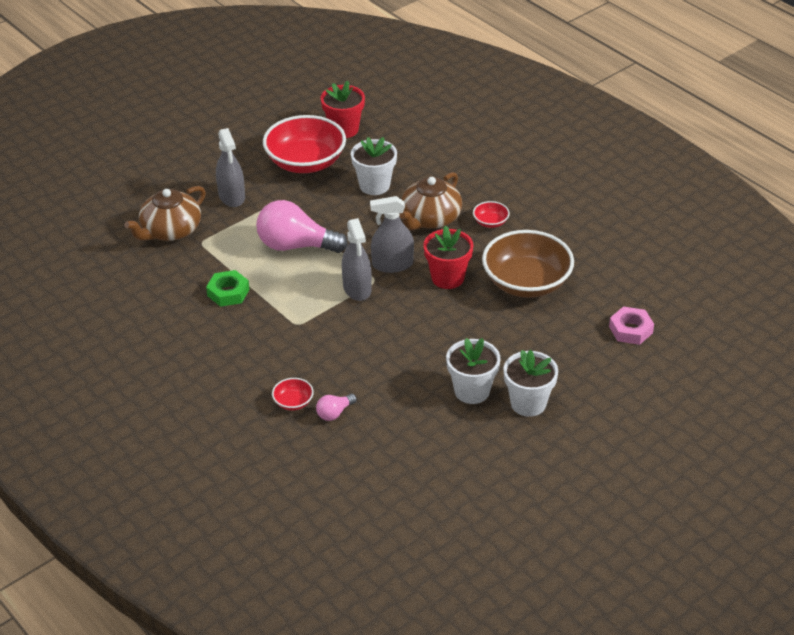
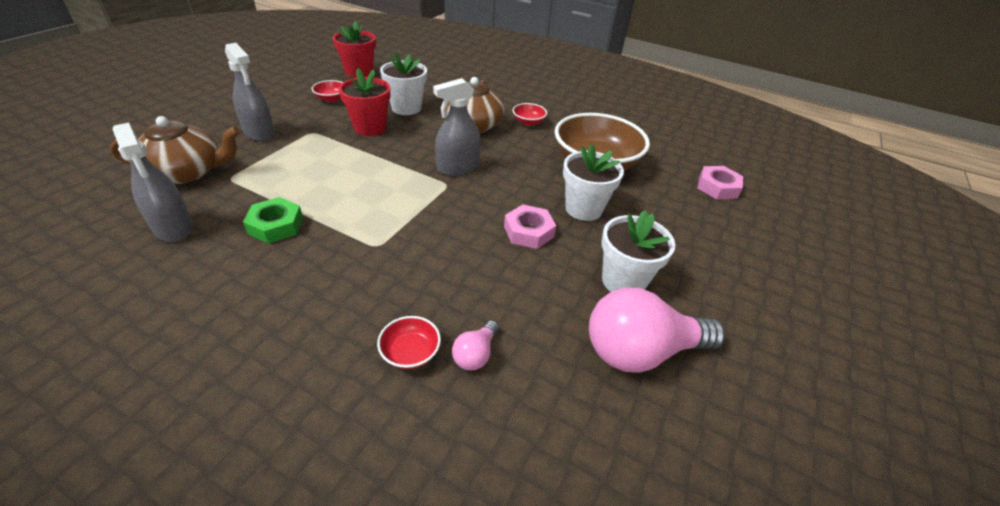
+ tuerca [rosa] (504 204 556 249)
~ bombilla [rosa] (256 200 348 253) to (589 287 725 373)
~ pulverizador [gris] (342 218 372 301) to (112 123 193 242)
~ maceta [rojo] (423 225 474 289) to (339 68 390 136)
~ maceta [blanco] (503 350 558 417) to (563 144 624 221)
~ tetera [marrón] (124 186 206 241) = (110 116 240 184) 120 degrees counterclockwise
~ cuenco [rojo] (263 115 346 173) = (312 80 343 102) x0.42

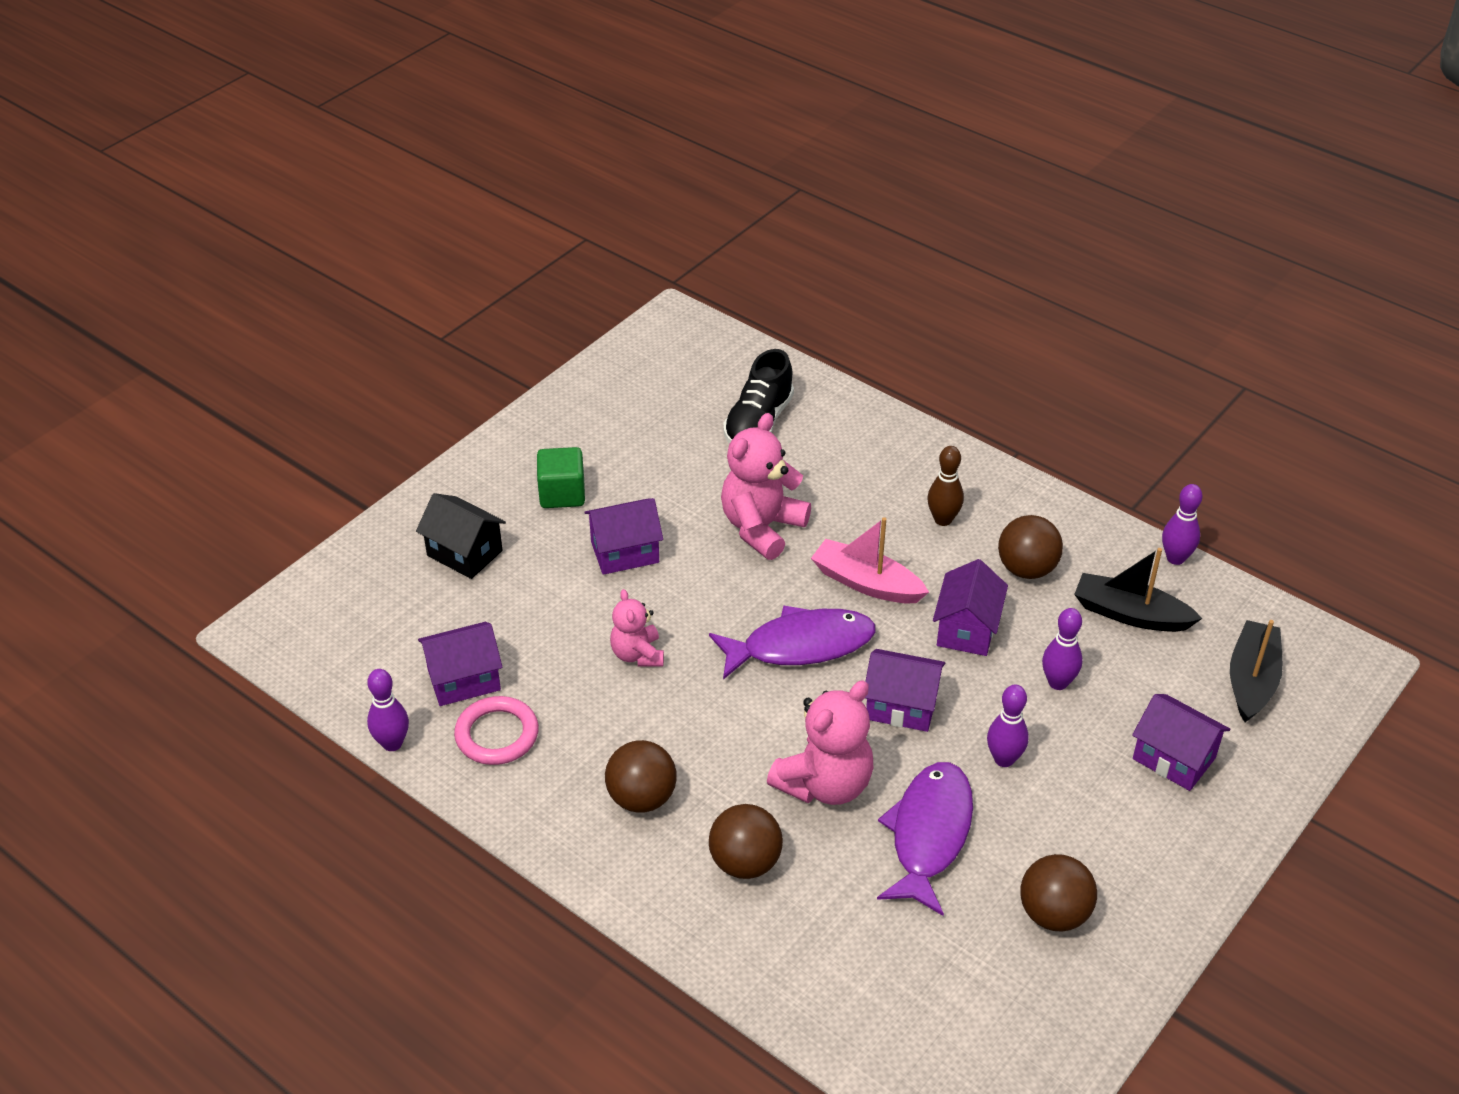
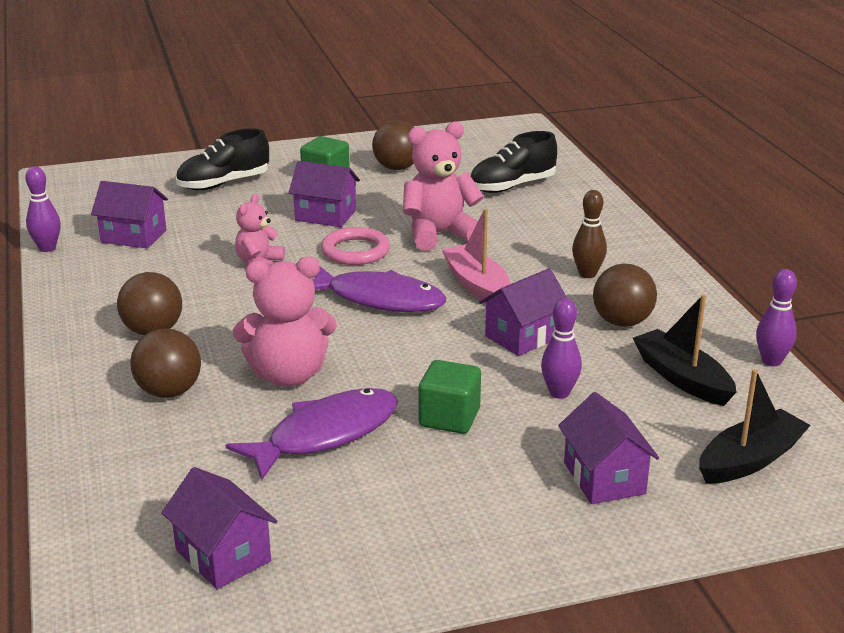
~ anillo [rosa] (454 696 539 765) to (321 227 390 265)
~ casa [morado] (865 649 945 732) to (161 467 278 589)
~ pelota [marrón] (1020 854 1097 932) to (372 120 414 170)
~ casa [negro] (416 493 506 579) to zapato [negro] (176 128 269 190)
~ bolo [morado] (987 685 1029 767) to cubo [verde] (419 360 481 434)

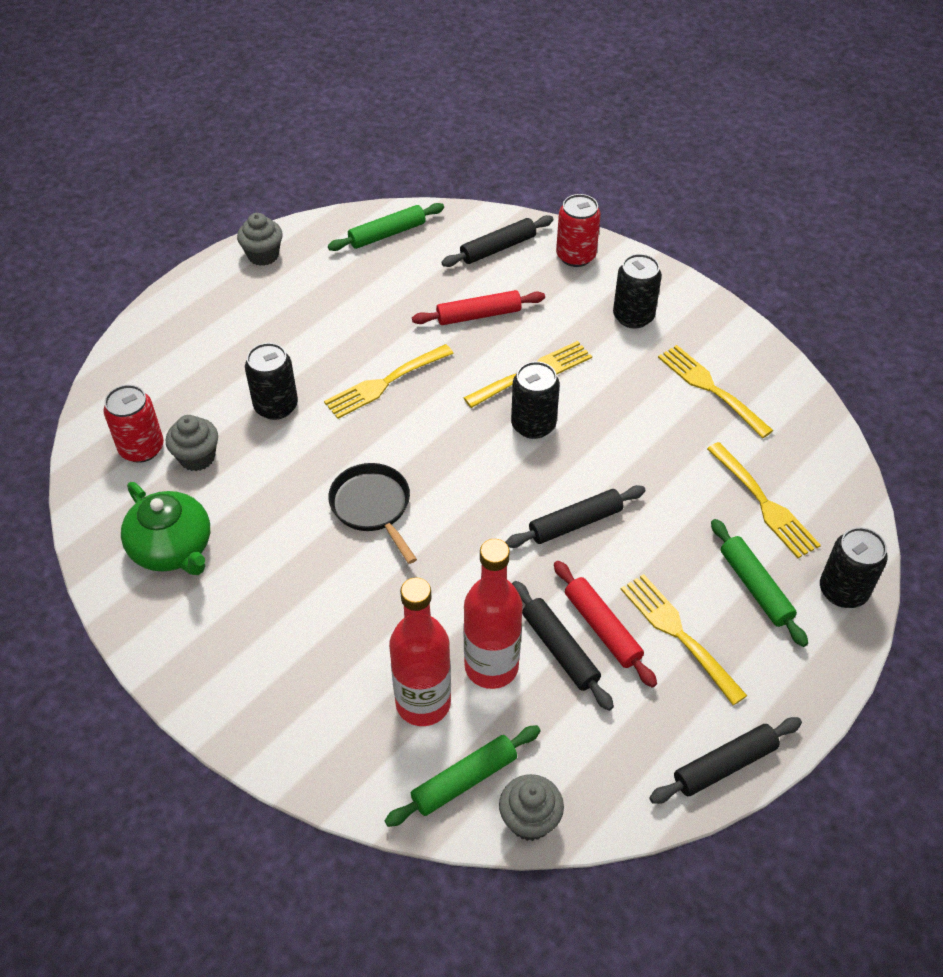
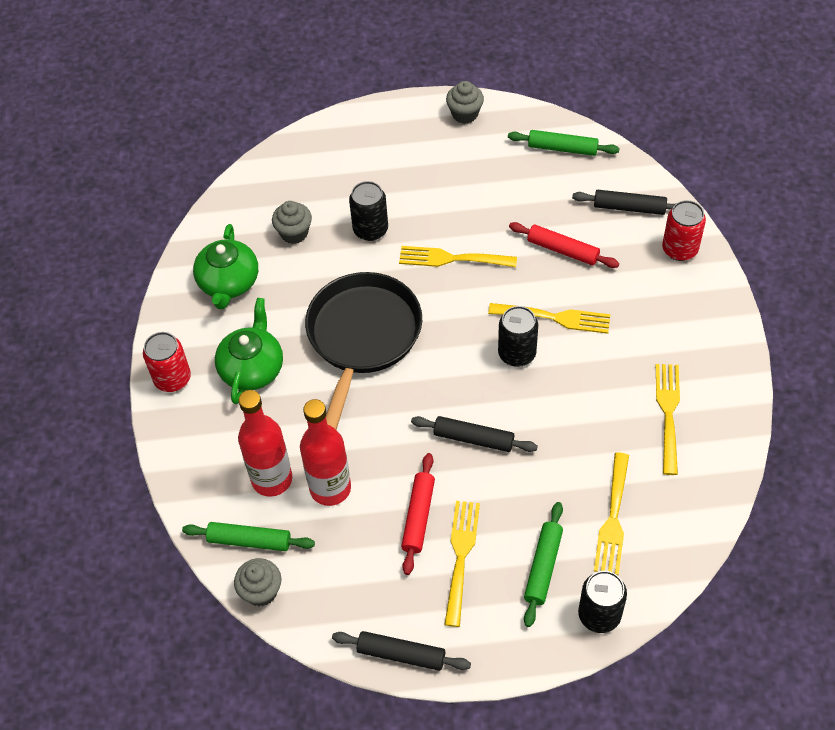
- rodillo [negro] (512 581 614 711)
- lata [negro] (613 254 662 329)
+ tetera [verde] (215 298 283 404)
~ lata [rojo] (103 385 164 463) to (143 332 191 392)
~ sartén [negro] (328 463 417 564) = (305 272 422 430) x1.82

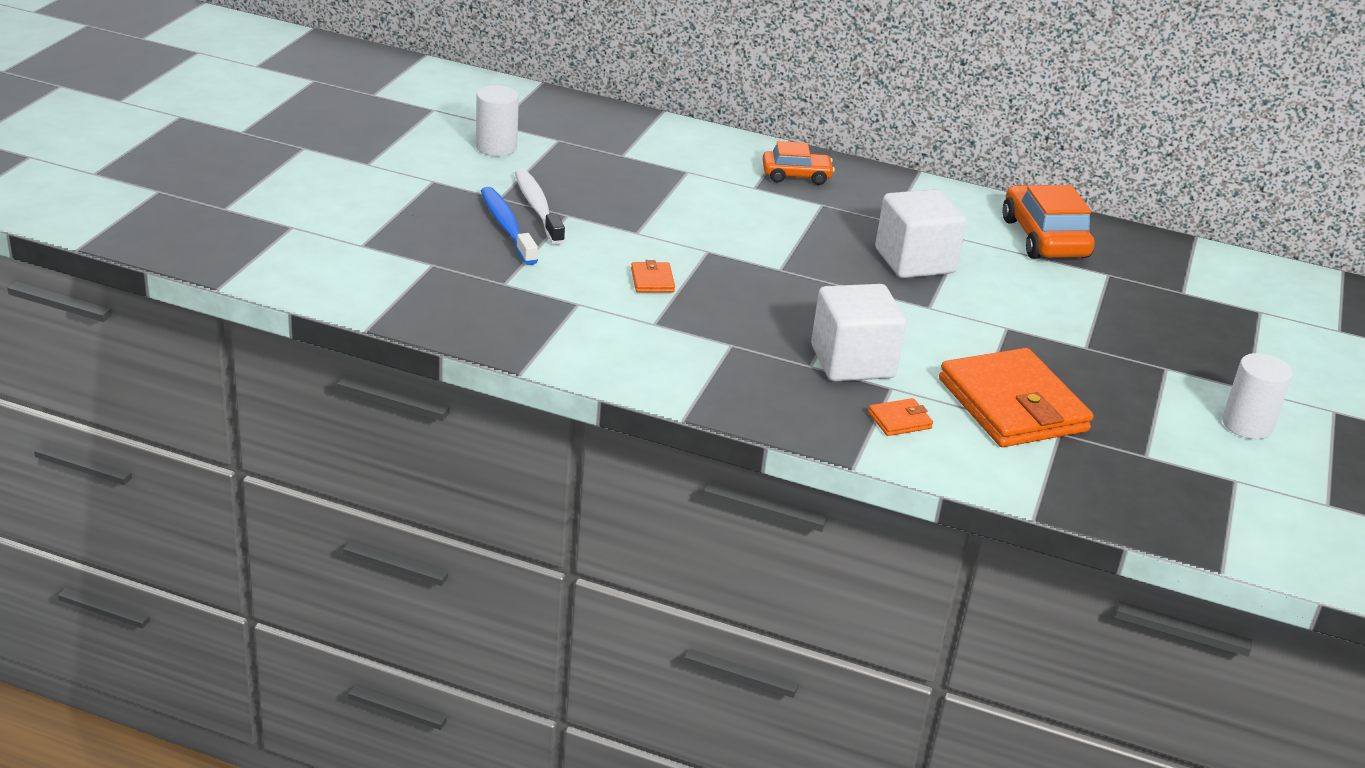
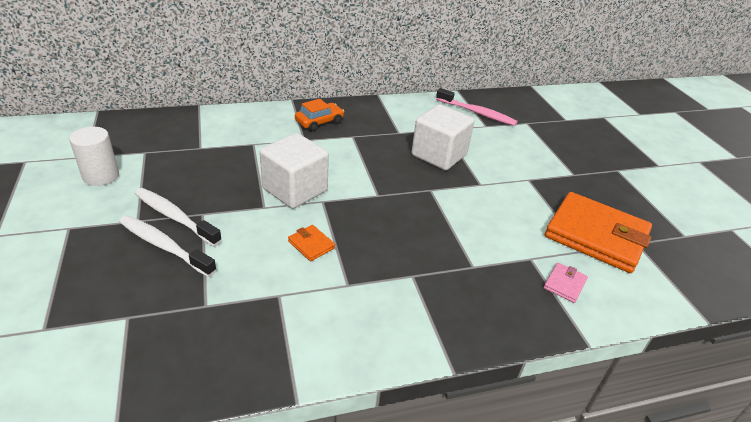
- cilindro [blanco] (1222 353 1293 439)
~ cubo [blanco] (811 284 906 381) to (260 133 329 209)
~ coche [naranja] (1002 185 1095 259) to cepillo de dientes [rosa] (436 88 518 126)
~ cepillo de dientes [azul] (481 187 538 265) to cepillo de dientes [blanco] (119 215 217 277)
~ cartera [naranja] (868 398 933 436) to cartera [rosa] (544 263 588 303)

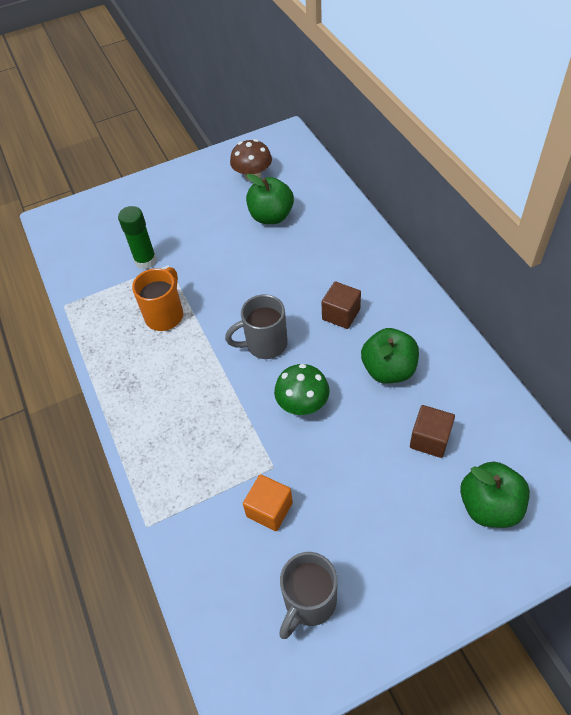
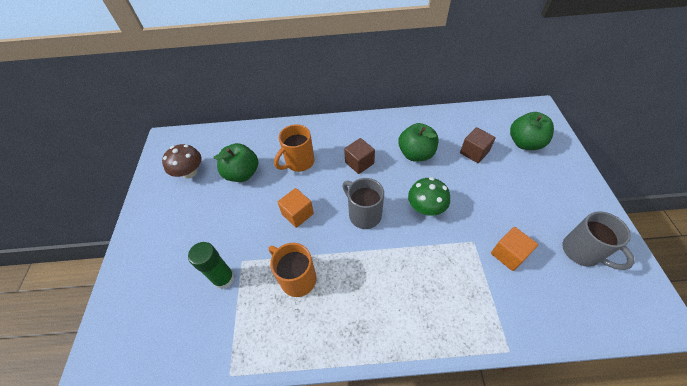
+ taza [naranja] (274 124 314 172)
+ cubo [naranja] (277 188 314 228)
~ taza [gris] (225 294 288 359) = (342 178 384 229) 135 degrees clockwise

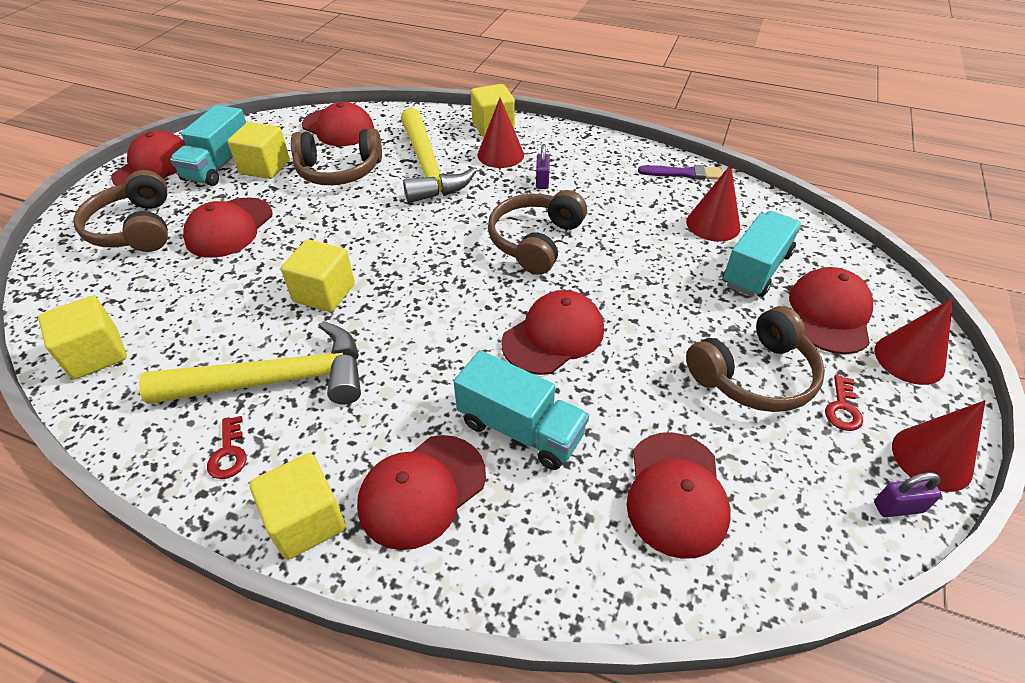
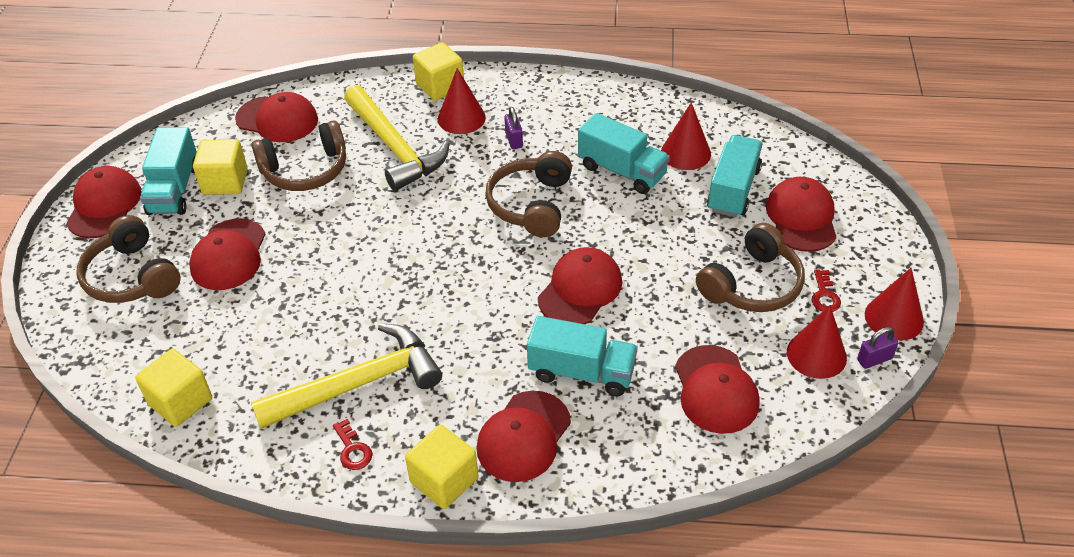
- cubo [amarillo] (281 239 355 312)
- pincel [morado] (638 165 723 180)
+ camión [turquesa] (578 113 670 194)
~ cono [rojo] (874 298 953 385) to (787 305 847 379)

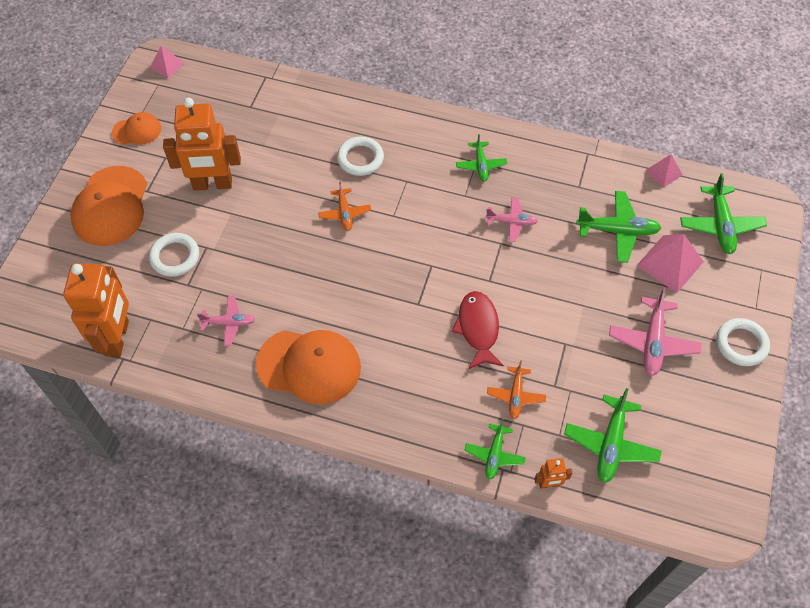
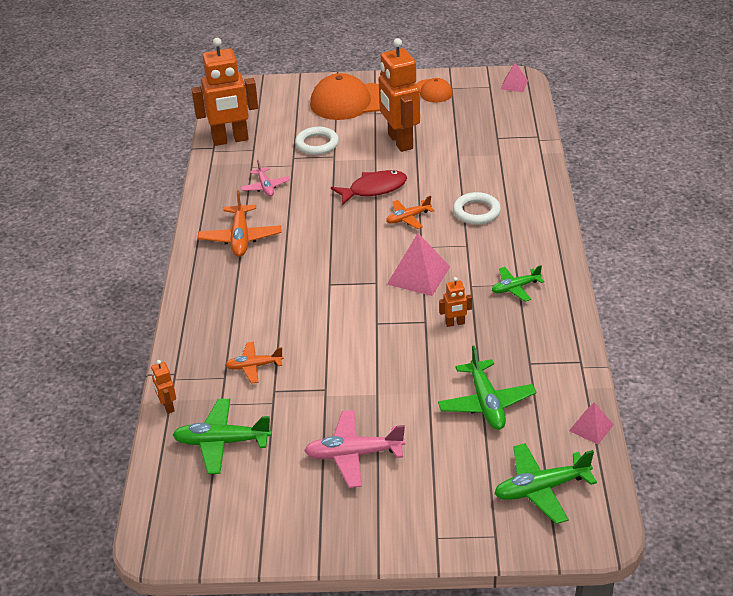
- avión [verde] (465 419 526 480)
- anillo [blanco] (716 318 770 366)
~ pez [rojo] (452 291 504 370) to (331 170 407 205)
~ pirámide [rosa] (636 234 704 293) to (387 233 450 296)
~ gorra [naranja] (256 330 361 404) to avión [naranja] (198 190 281 257)
~ avión [rosa] (485 197 538 242) to robot [naranja] (439 277 472 327)

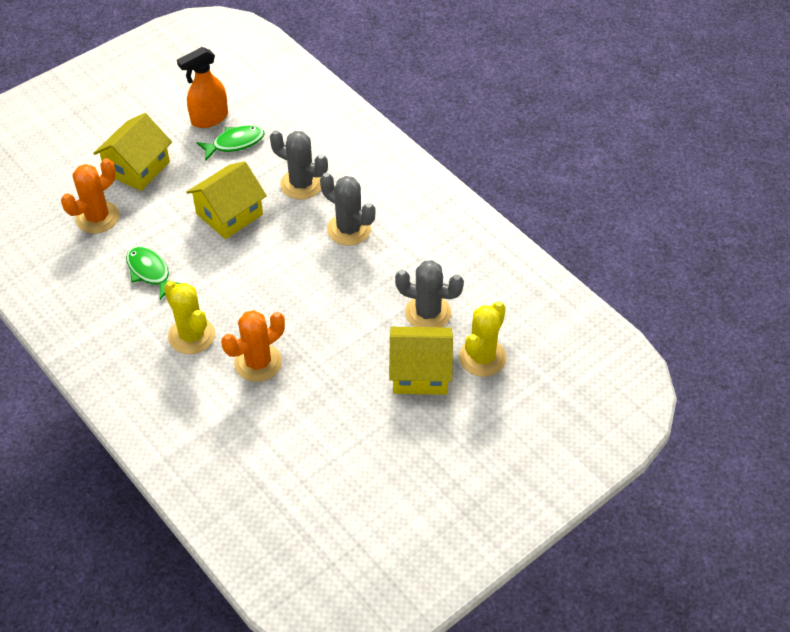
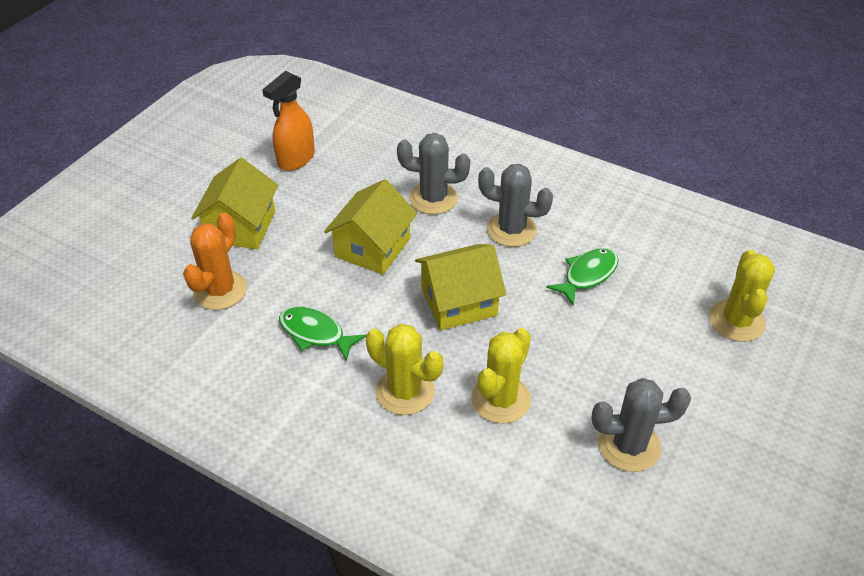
~ pez [verde] (196 125 264 161) to (546 248 619 306)
~ casa [amarillo] (389 327 453 395) to (415 244 506 330)
~ cactus [gris] (395 260 464 327) to (592 378 691 472)
~ cactus [naranja] (221 310 285 382) to cactus [amarillo] (471 328 531 424)

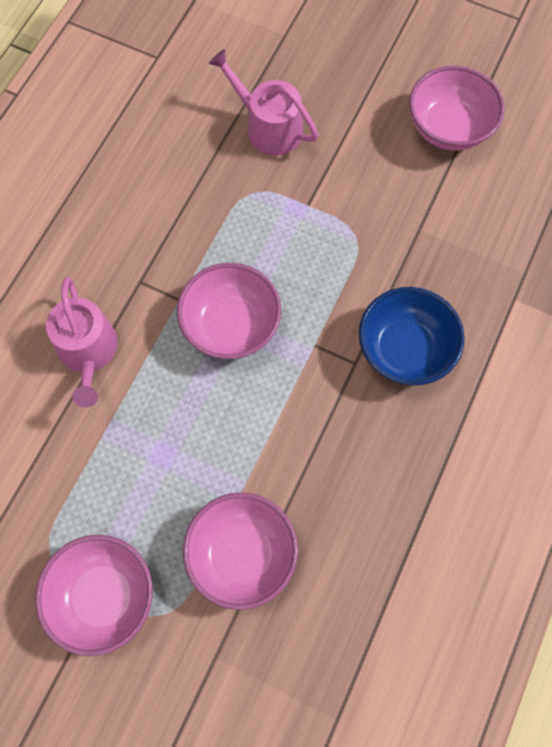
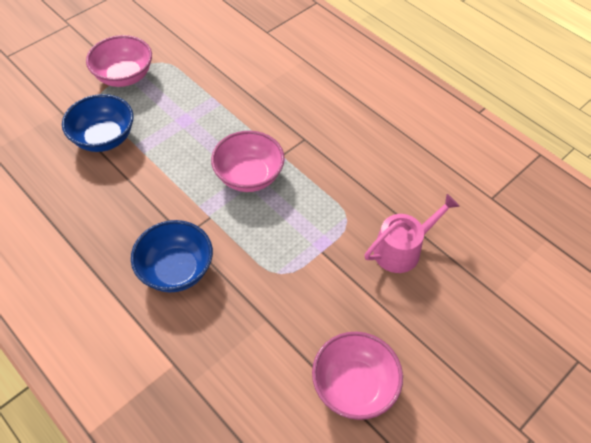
- regadera [rosa] (46 277 117 408)
~ cuenco [rosa] (183 492 298 610) to cuenco [azul] (62 94 134 152)

